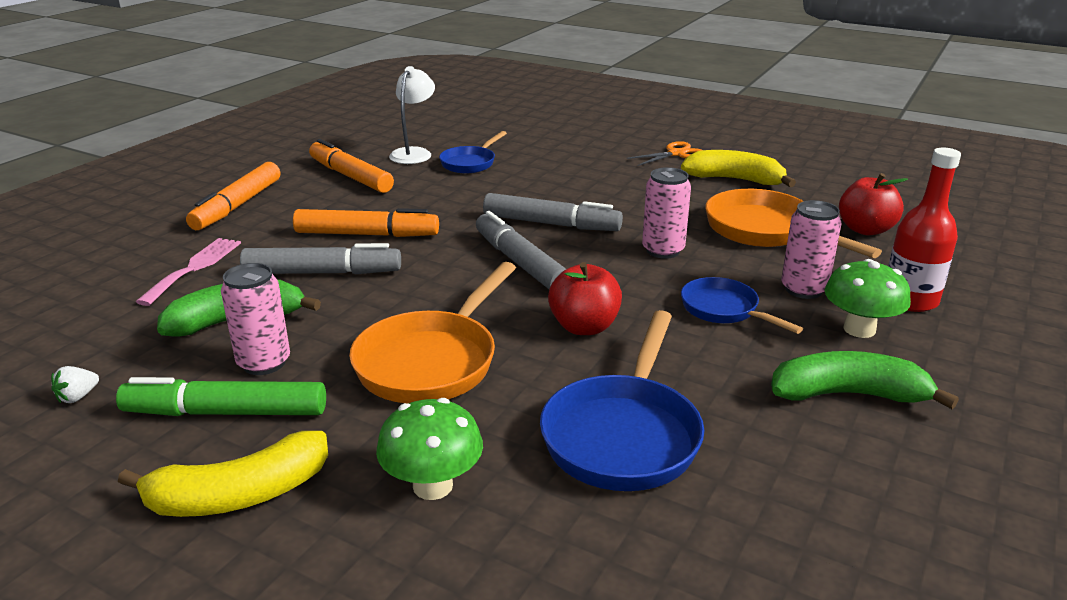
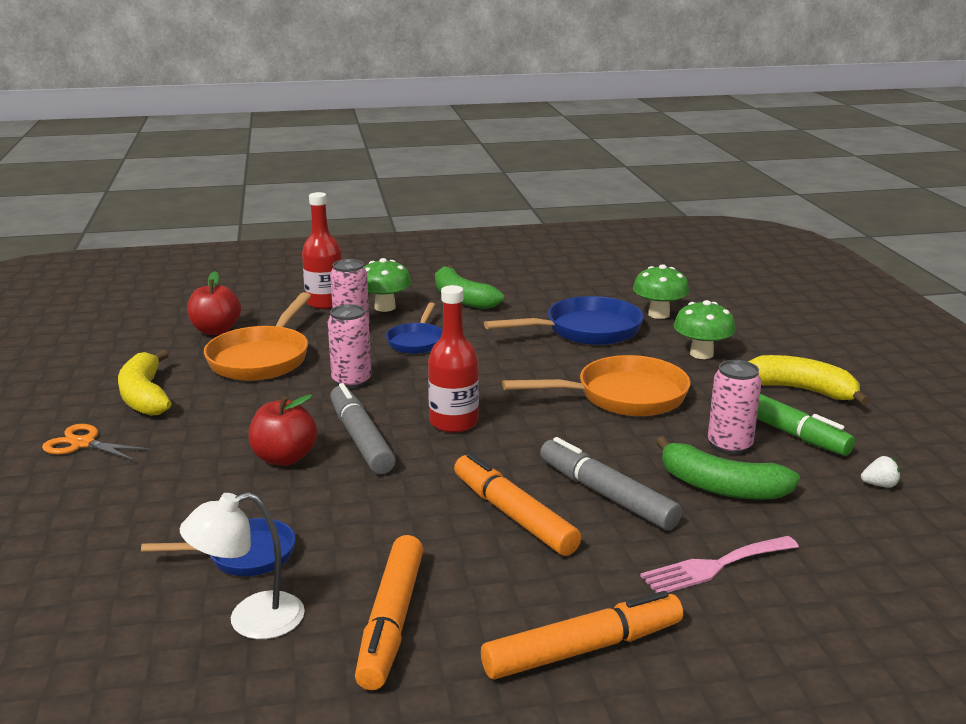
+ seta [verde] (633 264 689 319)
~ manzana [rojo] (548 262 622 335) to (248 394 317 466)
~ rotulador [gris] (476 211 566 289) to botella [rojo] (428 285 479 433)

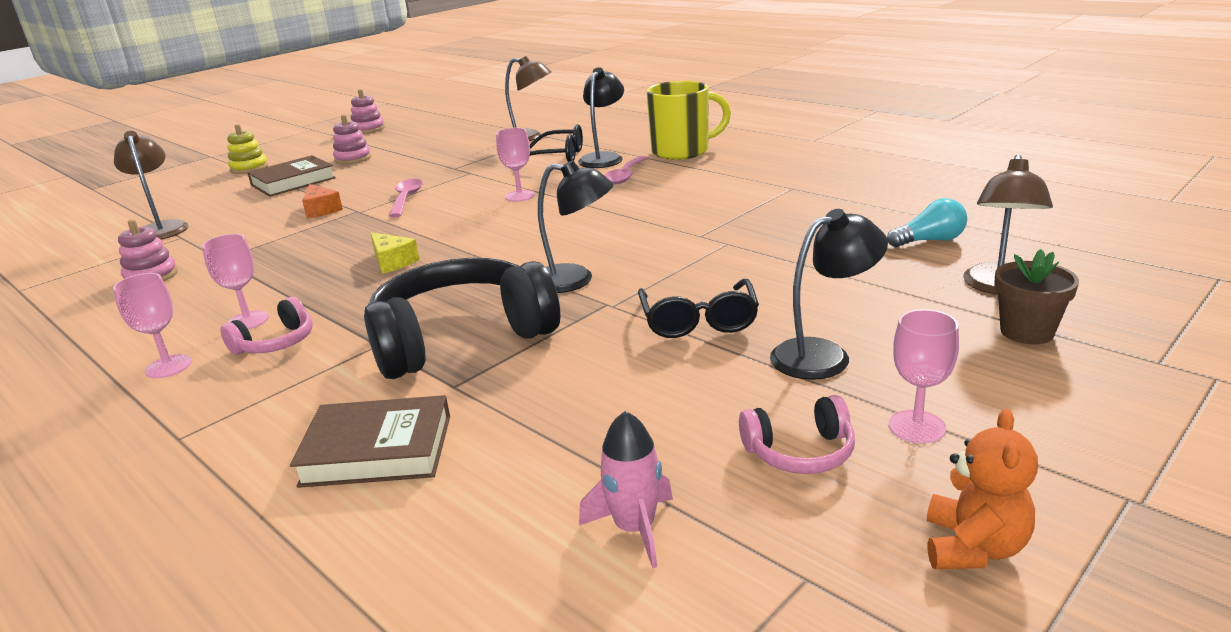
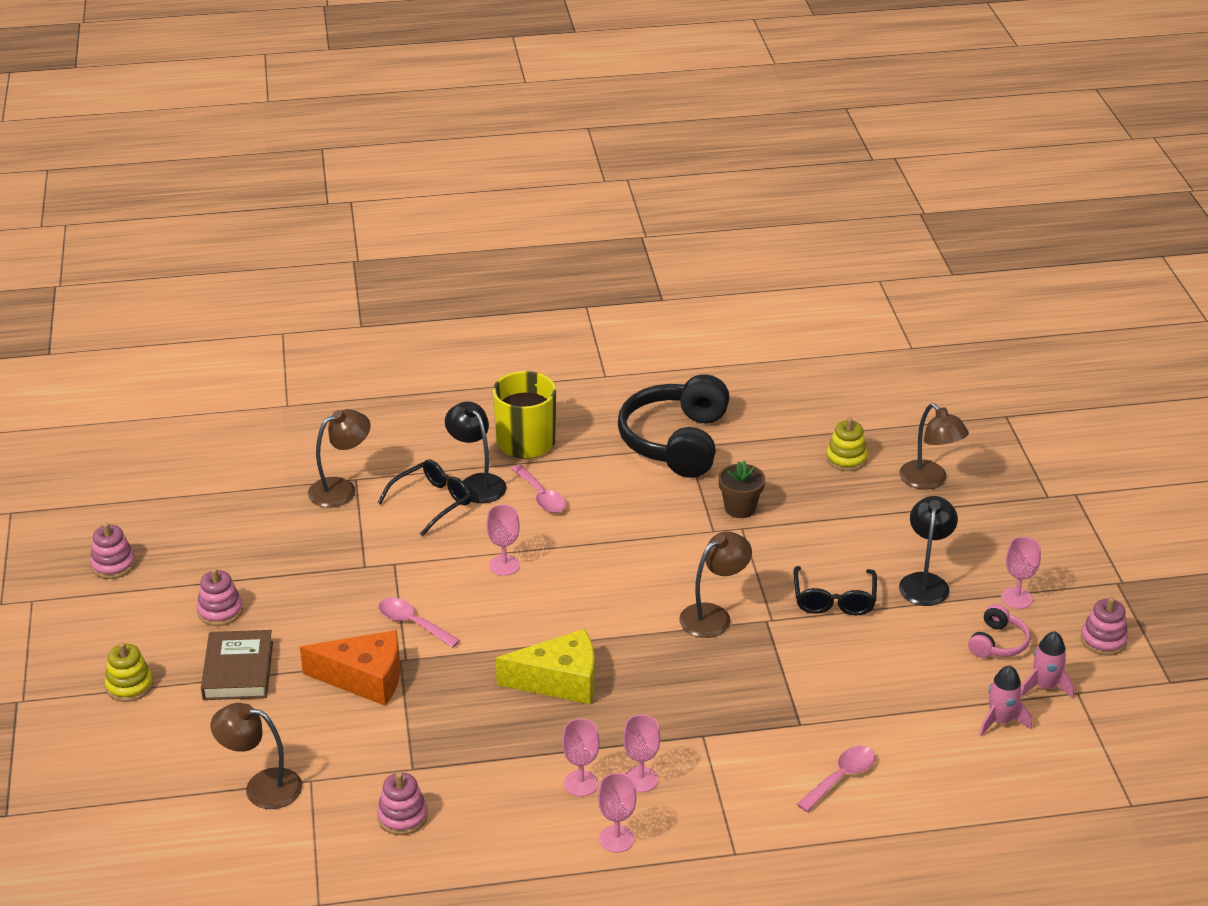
+ cohete [rosa] (1021 631 1074 699)
~ auriculares [negro] (364 258 560 379) to (618 374 730 478)
~ maceta [marrón] (994 249 1079 345) to (718 461 765 518)
~ auriculares [rosa] (220 297 313 355) to copa [rosa] (623 715 660 792)
~ libro [marrón] (290 395 450 488) to cuchara [rosa] (797 746 875 812)
~ bombilla [turquesa] (887 198 967 247) to juguete apilable [amarillo] (826 418 868 471)
~ osito [naranja] (927 409 1038 569) to juguete apilable [rosa] (1081 597 1128 656)
~ lámpara [negro] (538 160 614 293) to lámpara [marrón] (679 532 752 638)
~ gafas [negro] (638 279 759 338) = (793 566 877 615) 60 degrees clockwise
~ queso [naranja] (302 184 343 218) = (300 630 400 706) x1.81
~ queso [amarillo] (370 232 420 274) = (496 629 595 704) x1.81

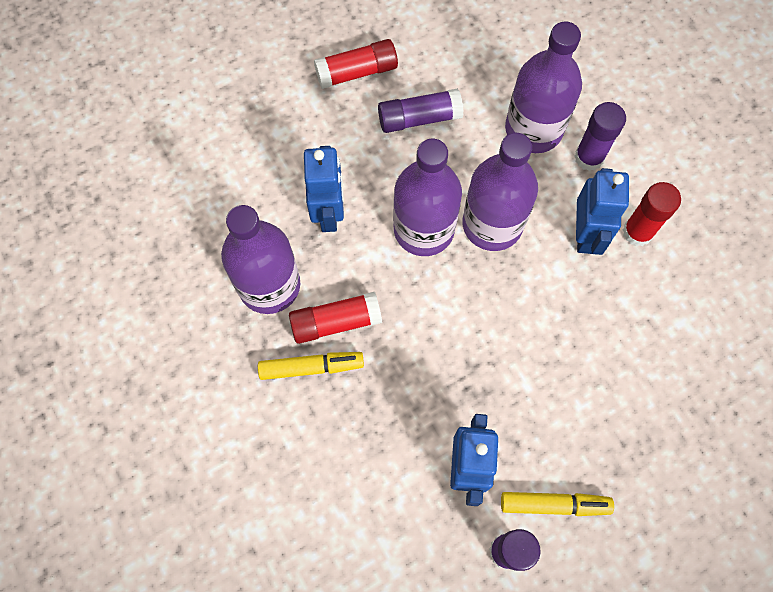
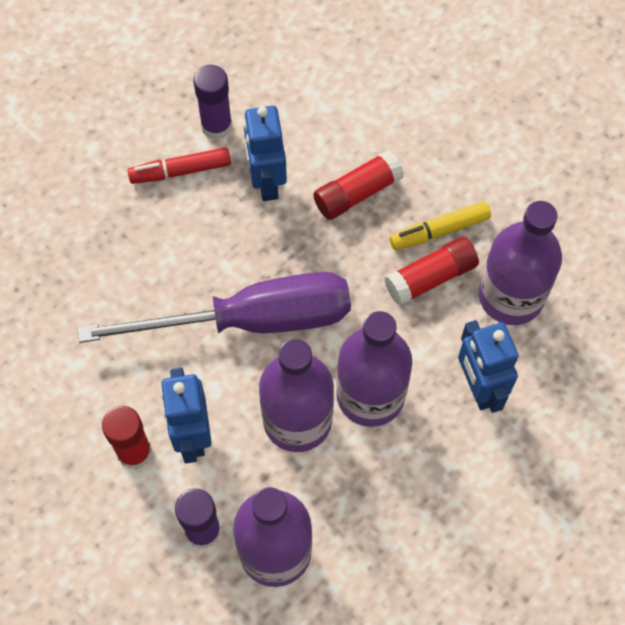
- barra de pegamento [morado] (378 88 464 133)
+ destornillador [morado] (77 272 351 343)
~ barra de pegamento [rojo] (314 39 398 89) to (313 150 404 220)
~ rotulador [amarillo] (501 492 614 516) to rotulador [rojo] (128 147 231 184)

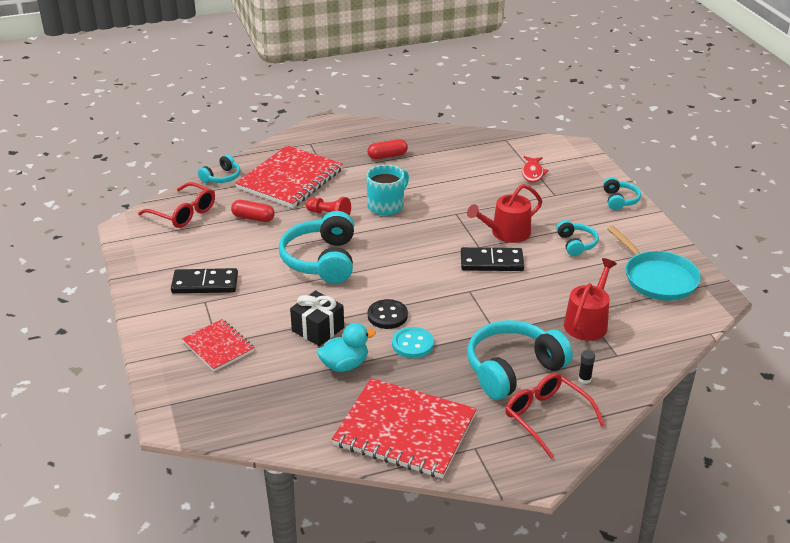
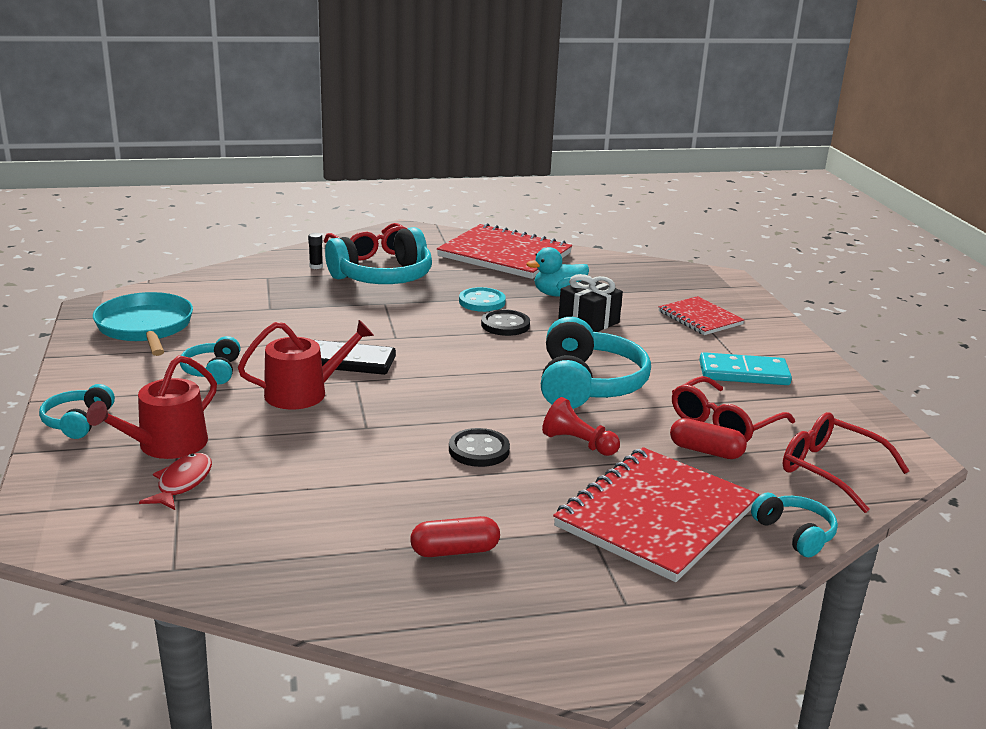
+ gafas [rojo] (672 376 795 443)
~ regadera [rojo] (564 258 617 341) to (86 355 217 459)
~ taza [turquesa] (366 165 409 215) to botón [negro] (449 428 510 467)
~ ficha de dominó [negro] (171 268 238 294) to ficha de dominó [turquesa] (699 352 792 385)
~ auriculares [turquesa] (198 155 241 183) = (751 493 838 557) 105 degrees clockwise

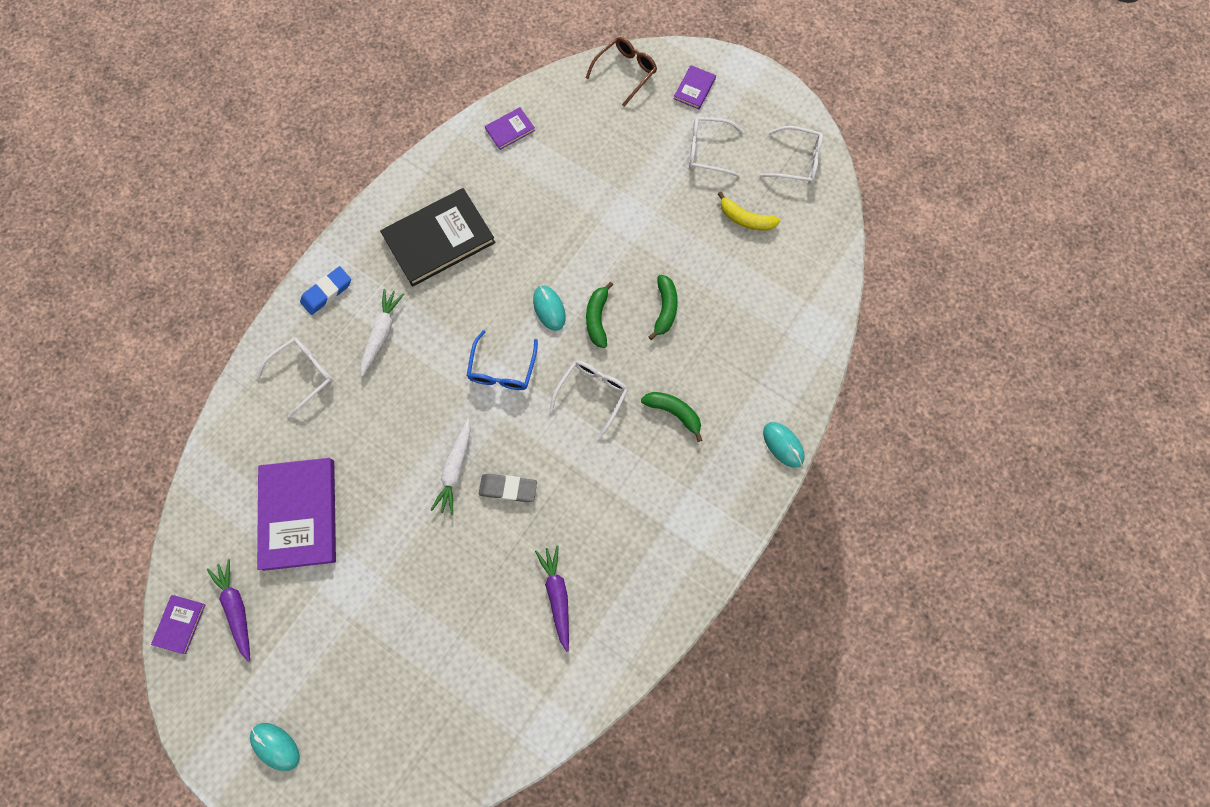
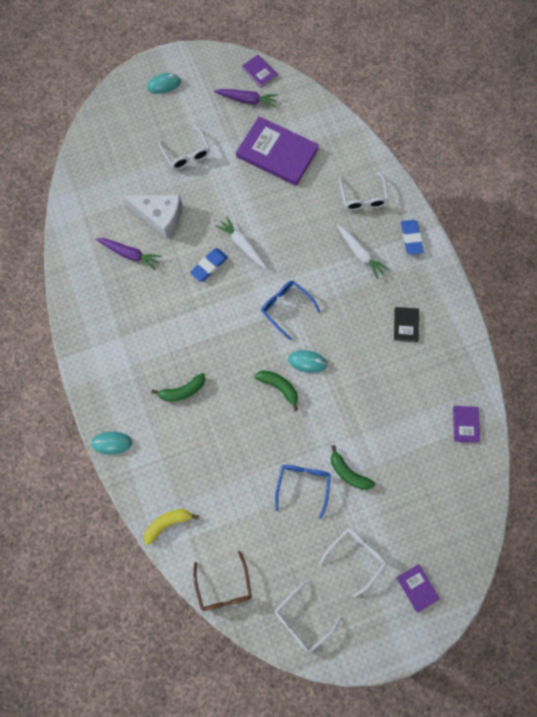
+ queso [blanco] (123 195 182 238)
+ gafas [azul] (275 465 331 519)
~ gafas [blanco] (549 360 628 439) to (158 126 210 170)
~ gafas [marrón] (585 37 657 107) to (193 551 252 611)
~ plátano [verde] (649 275 678 340) to (331 445 375 490)
~ plátano [amarillo] (718 192 780 231) to (144 509 199 545)
~ goma de borrar [gris] (479 474 537 502) to goma de borrar [azul] (190 248 228 282)
~ libro [negro] (380 188 495 287) = (394 307 419 342) x0.46

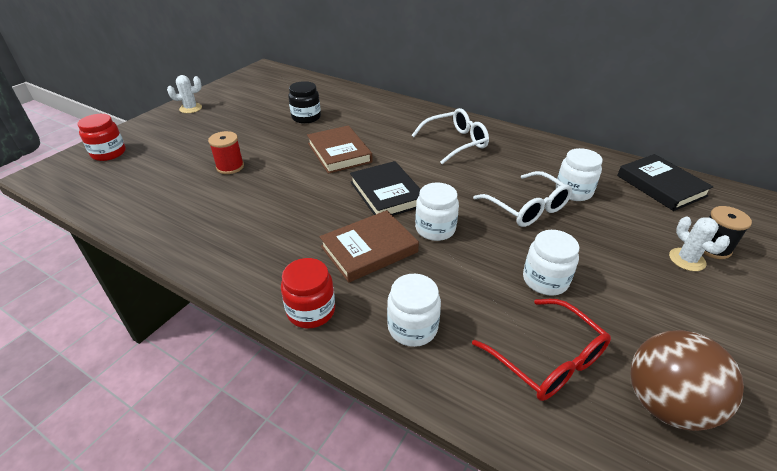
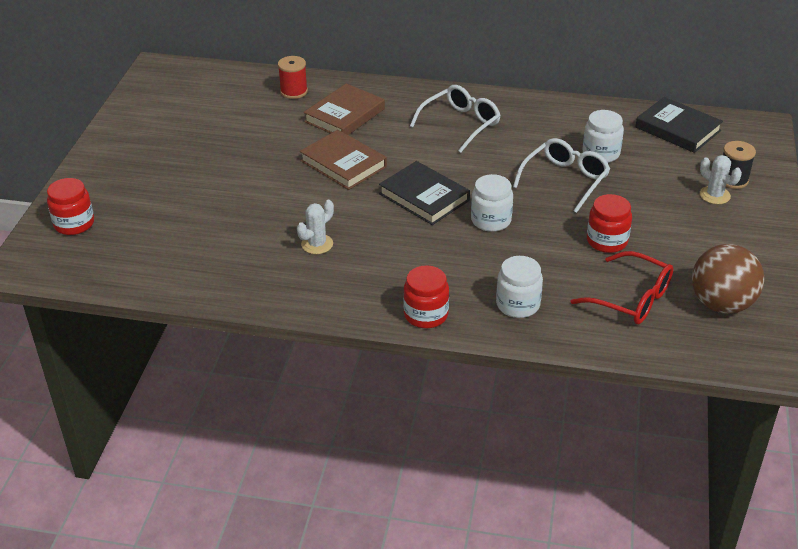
- tarro [negro] (288 81 321 124)
~ cactus [blanco] (167 75 202 113) to (297 200 334 254)
~ carrete [rojo] (208 131 244 174) to (278 56 308 99)
~ libro [marrón] (319 210 419 283) to (304 84 385 135)
~ tarro [blanco] (523 230 579 295) to tarro [rojo] (587 194 632 253)
~ gafas [blanco] (473 171 572 227) = (513 138 610 213) 90 degrees counterclockwise

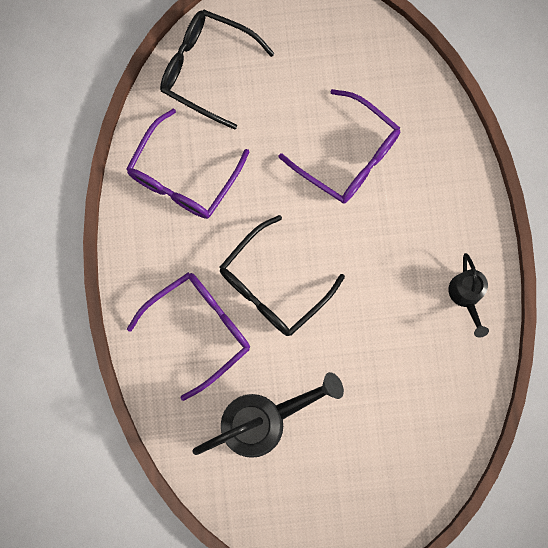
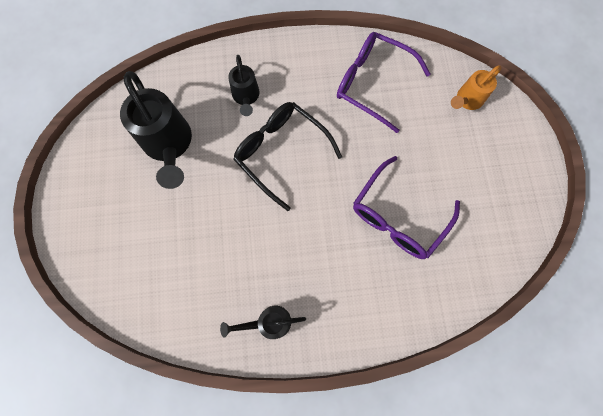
~ gafas [morado] (127 272 250 401) to regadera [negro] (228 55 260 116)
~ gafas [negro] (160 10 275 130) to regadera [naranja] (451 65 502 110)

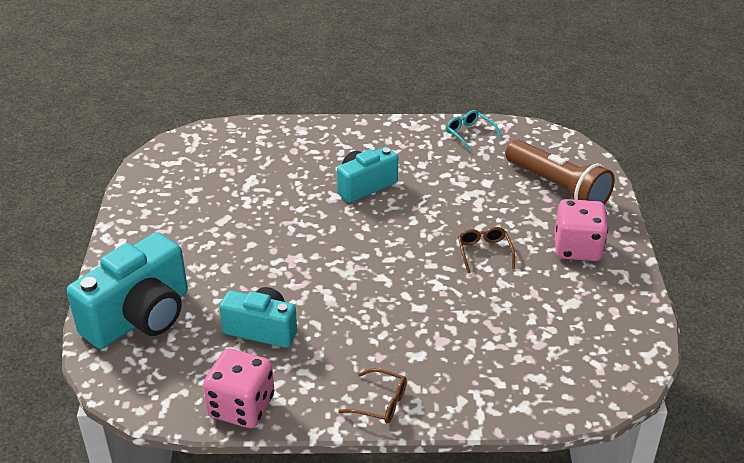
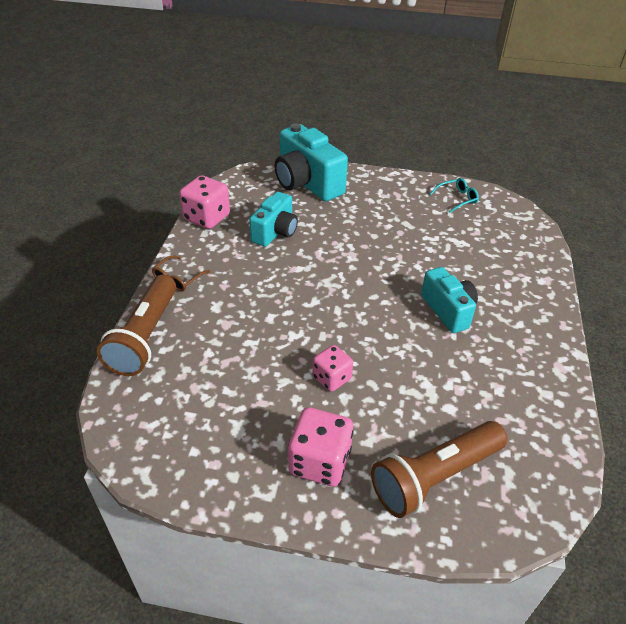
+ lámpara de mano [marrón] (97 275 176 376)
~ gafas [turquesa] (446 110 502 152) to (430 178 479 213)
~ gafas [marrón] (458 227 515 273) to dado [rosa] (313 345 353 392)

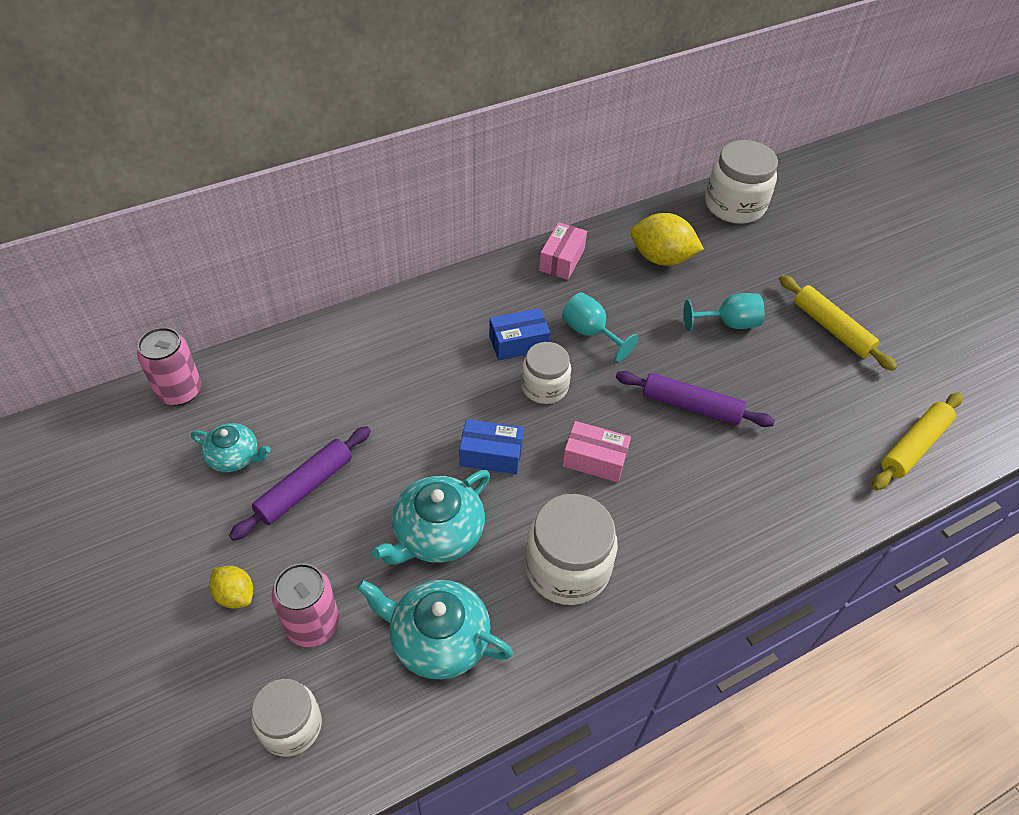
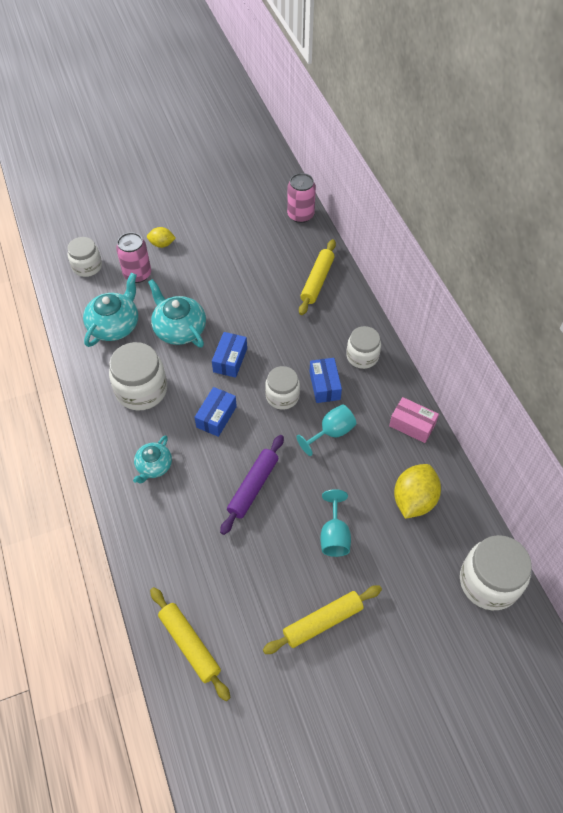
- rodillo [morado] (229 426 371 541)
+ rodillo [amarillo] (299 239 336 315)
+ tarro [blanco] (346 326 381 369)
~ tetera [turquesa] (191 423 271 472) to (133 435 172 483)
~ caja [rosa] (562 421 631 482) to caja [azul] (195 387 237 437)
~ limón [amarillo] (210 566 253 608) = (147 227 176 248) 45 degrees clockwise

